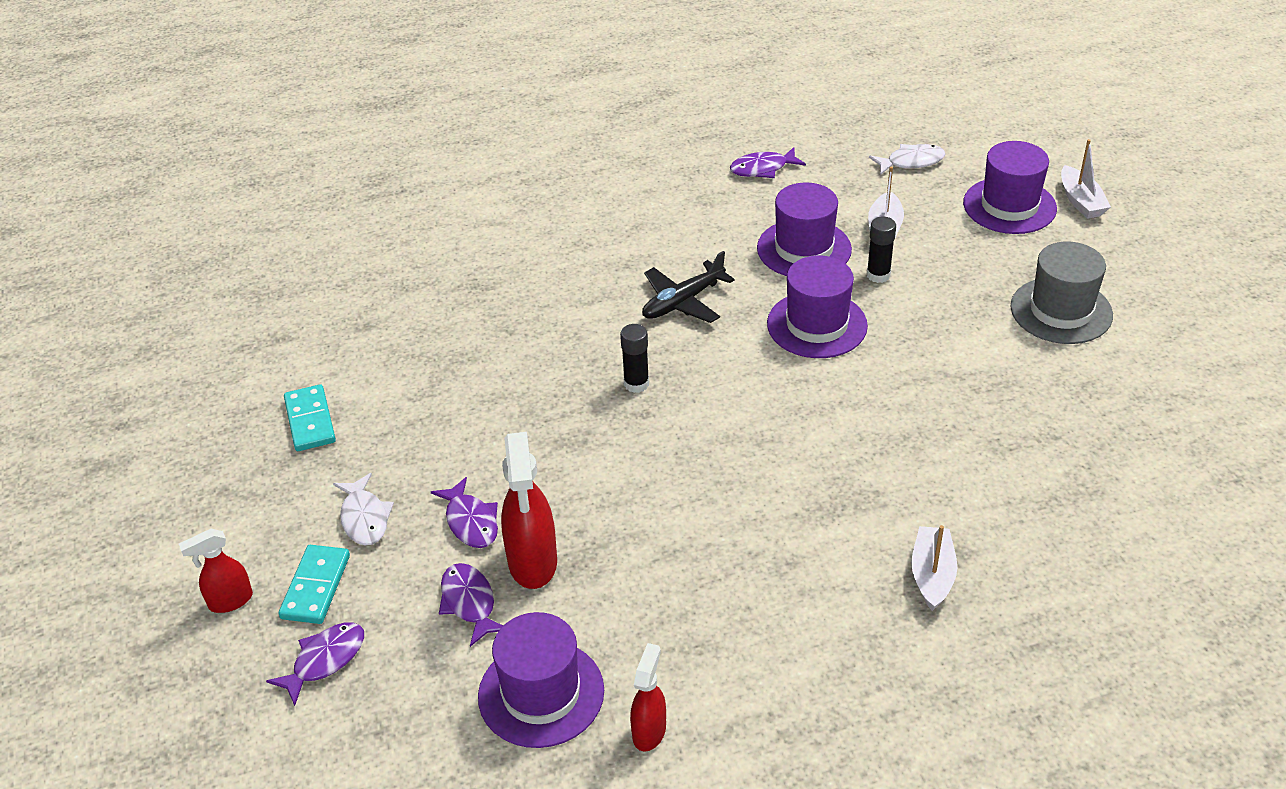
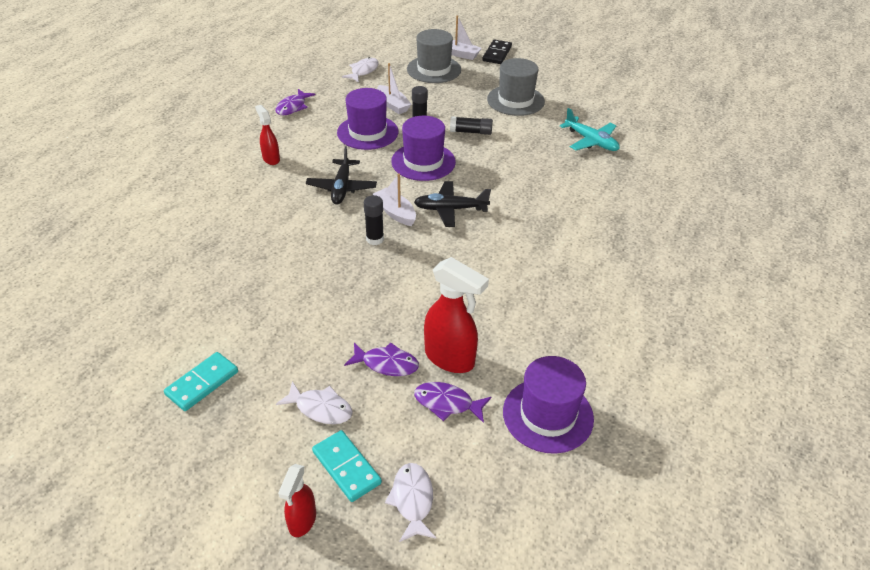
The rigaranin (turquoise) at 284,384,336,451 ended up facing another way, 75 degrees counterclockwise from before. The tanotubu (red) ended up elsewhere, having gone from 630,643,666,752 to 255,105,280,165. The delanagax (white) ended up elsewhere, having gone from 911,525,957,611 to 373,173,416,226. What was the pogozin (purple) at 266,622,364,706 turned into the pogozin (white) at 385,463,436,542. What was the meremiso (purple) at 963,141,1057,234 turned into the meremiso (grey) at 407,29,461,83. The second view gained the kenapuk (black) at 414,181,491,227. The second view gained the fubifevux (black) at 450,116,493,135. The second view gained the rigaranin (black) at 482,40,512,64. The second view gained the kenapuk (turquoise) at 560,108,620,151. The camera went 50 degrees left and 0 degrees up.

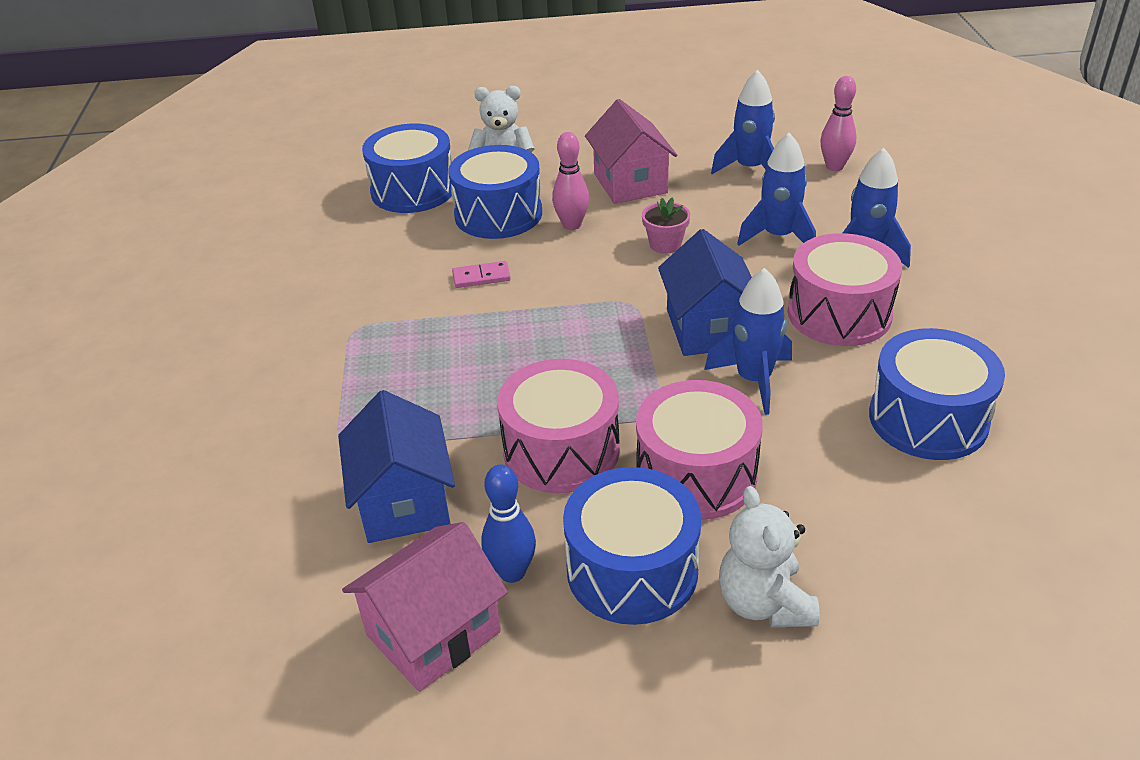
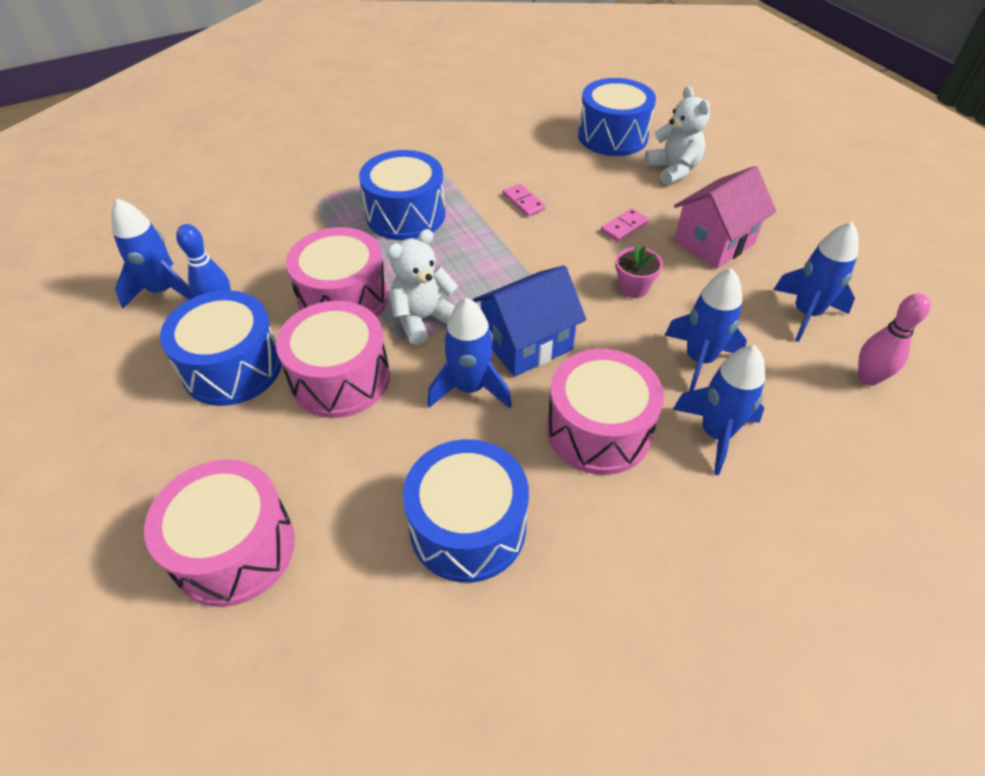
Where the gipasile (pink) stood at 342,522,508,692, the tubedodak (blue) came to stand at 111,199,194,309. The second view gained the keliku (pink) at 144,459,295,607. The keliku (blue) ended up elsewhere, having gone from 448,145,542,239 to 359,150,445,240. The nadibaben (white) ended up elsewhere, having gone from 719,486,820,627 to 386,229,458,345. Where the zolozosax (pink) stood at 552,132,589,230, the rigaranin (pink) came to stand at 601,208,649,242. The second view lost the gipasile (blue) at 338,390,455,543. The camera went 65 degrees right and 10 degrees up.

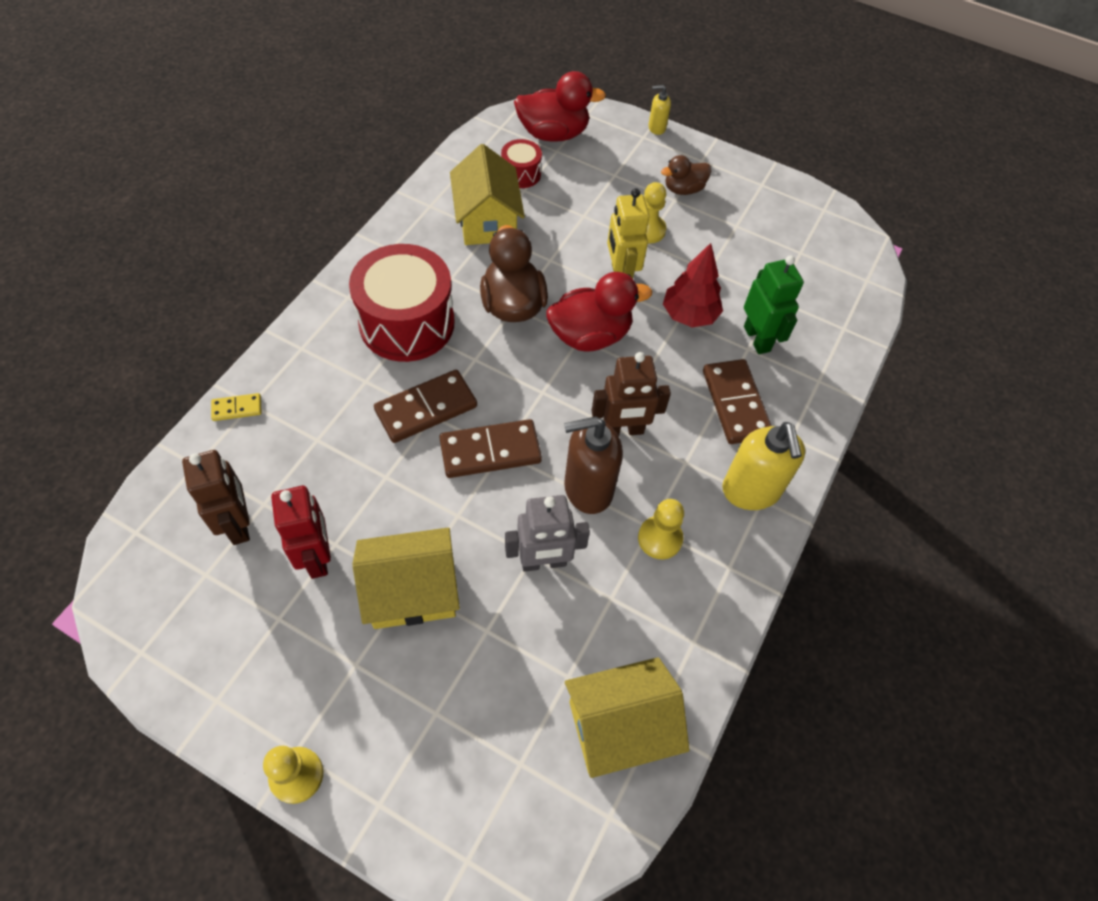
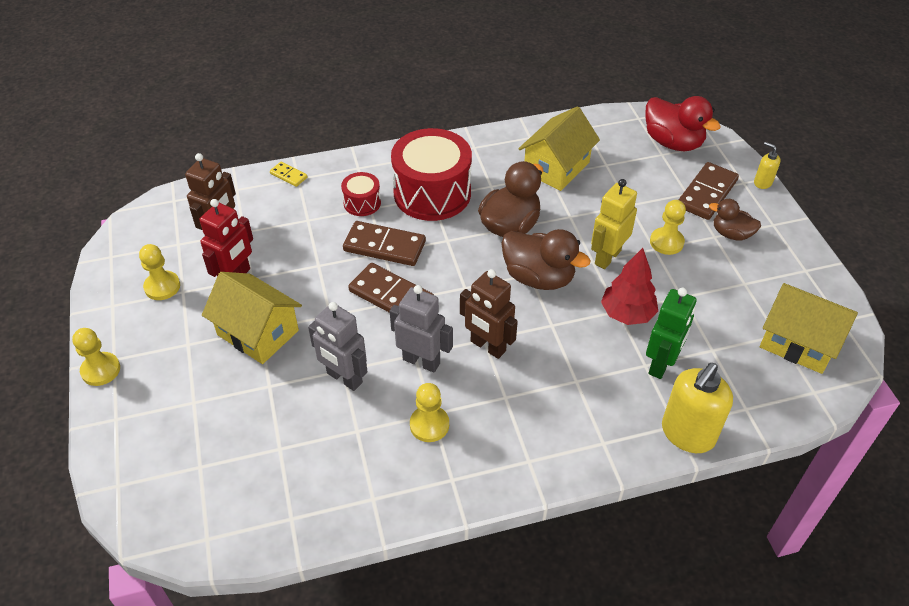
The second view gained the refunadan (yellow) at 139,244,180,300. The keliku (red) ended up elsewhere, having gone from 501,139,542,188 to 341,172,381,216. Where the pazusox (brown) stood at 564,416,623,514, the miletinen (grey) came to stand at 390,285,453,372. What was the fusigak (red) at 546,272,652,352 turned into the fusigak (brown) at 501,229,591,290. The pazusox (yellow) ended up elsewhere, having gone from 722,422,805,510 to 662,363,733,453. The rigaranin (brown) ended up elsewhere, having gone from 703,359,772,444 to 679,162,739,220. The gipasile (yellow) ended up elsewhere, having gone from 565,657,689,778 to 760,283,858,374. The camera went 50 degrees right and 10 degrees down.

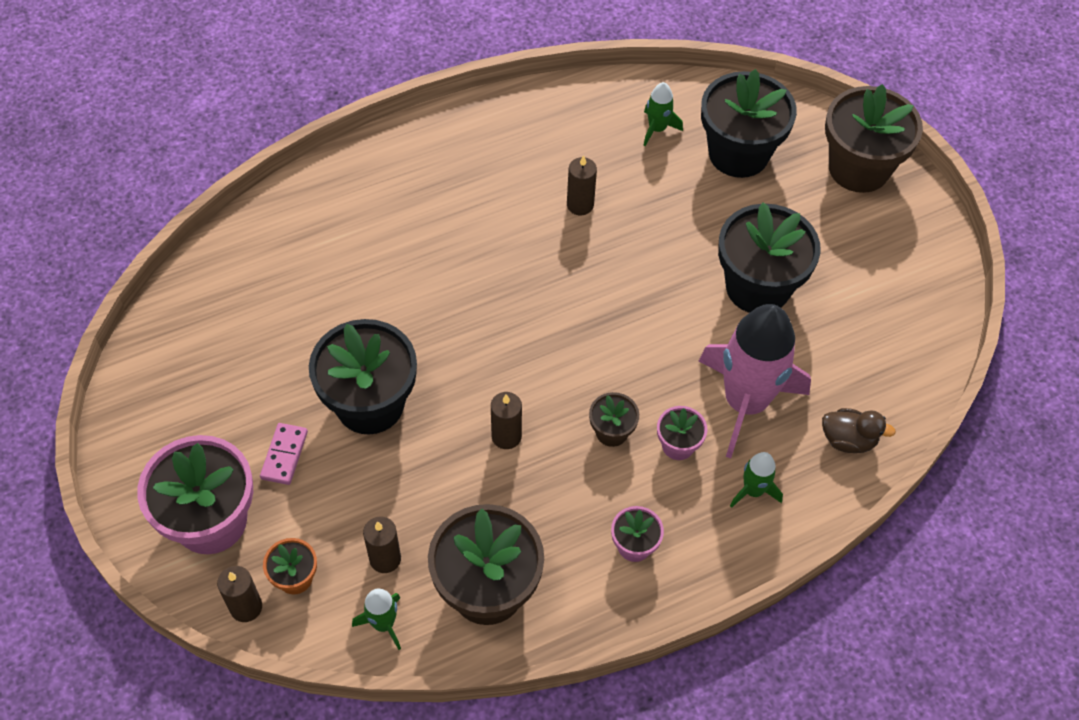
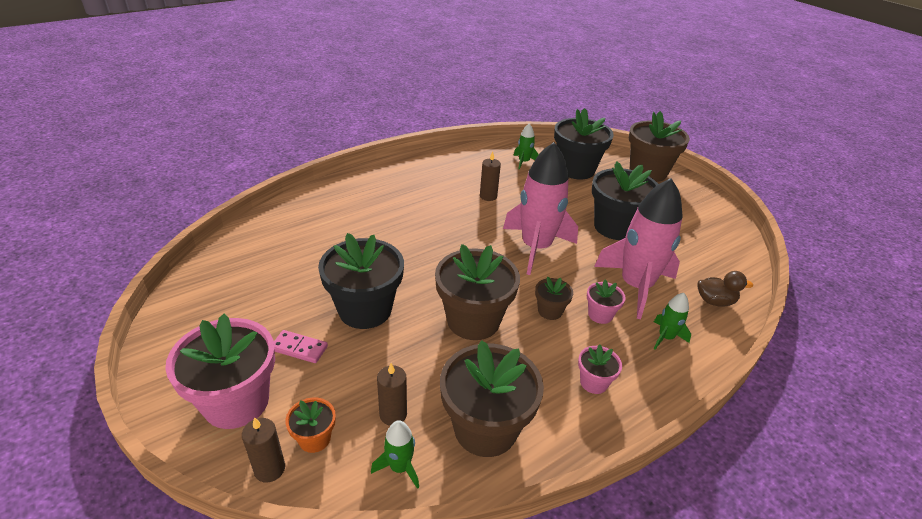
The rigaranin (pink) at 260,423,308,485 ended up facing another way, 75 degrees counterclockwise from before. Where the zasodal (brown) stood at 491,392,522,449, the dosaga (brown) came to stand at 435,244,520,340. The second view gained the tubedodak (pink) at 503,142,578,275. The camera went 10 degrees left and 20 degrees down.

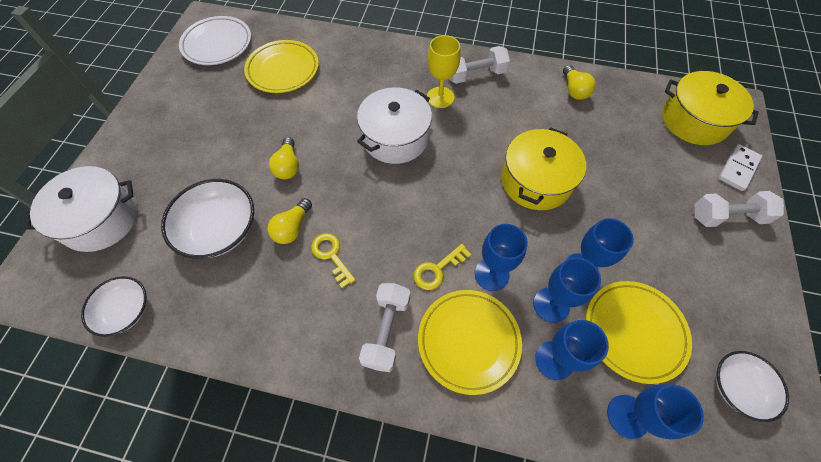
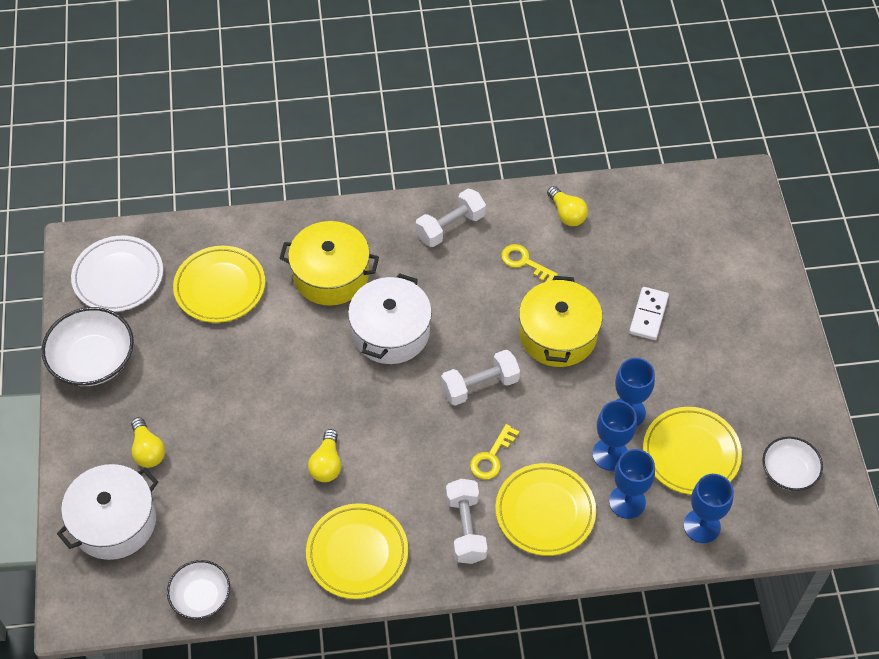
The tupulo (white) ended up elsewhere, having gone from 161,179,254,259 to 42,307,134,386. The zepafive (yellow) ended up elsewhere, having gone from 269,137,299,179 to 131,417,165,468. The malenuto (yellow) ended up elsewhere, having gone from 662,71,759,145 to 279,221,379,306. The second view gained the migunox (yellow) at 306,503,408,599. The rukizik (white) ended up elsewhere, having gone from 695,191,784,227 to 441,350,520,406. The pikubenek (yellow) ended up elsewhere, having gone from 311,233,356,288 to 501,244,558,282. The rigaranin (white) ended up elsewhere, having gone from 718,144,762,191 to 629,287,669,340. The second view lost the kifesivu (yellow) at 427,35,461,108. The second view lost the kifesivu (blue) at 475,224,528,291. The camera went 20 degrees left and 5 degrees down.

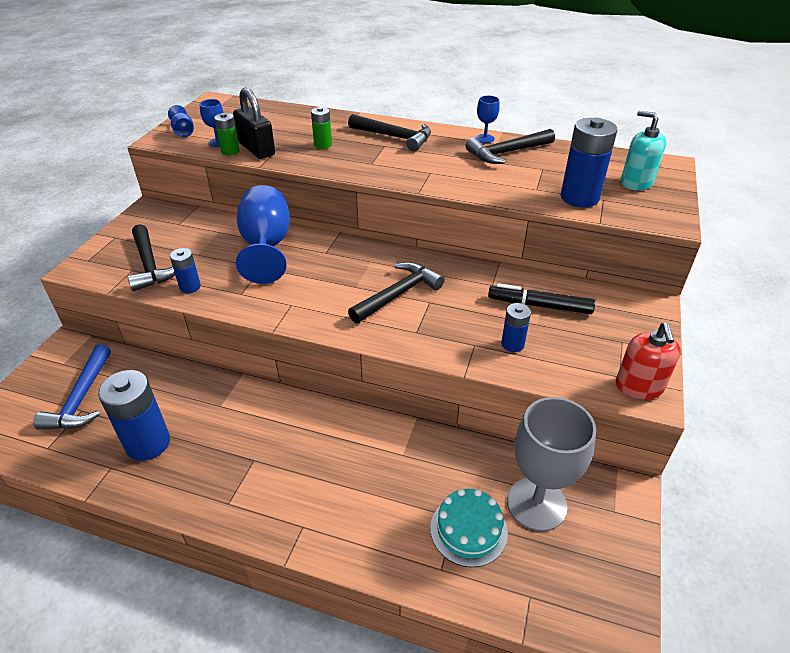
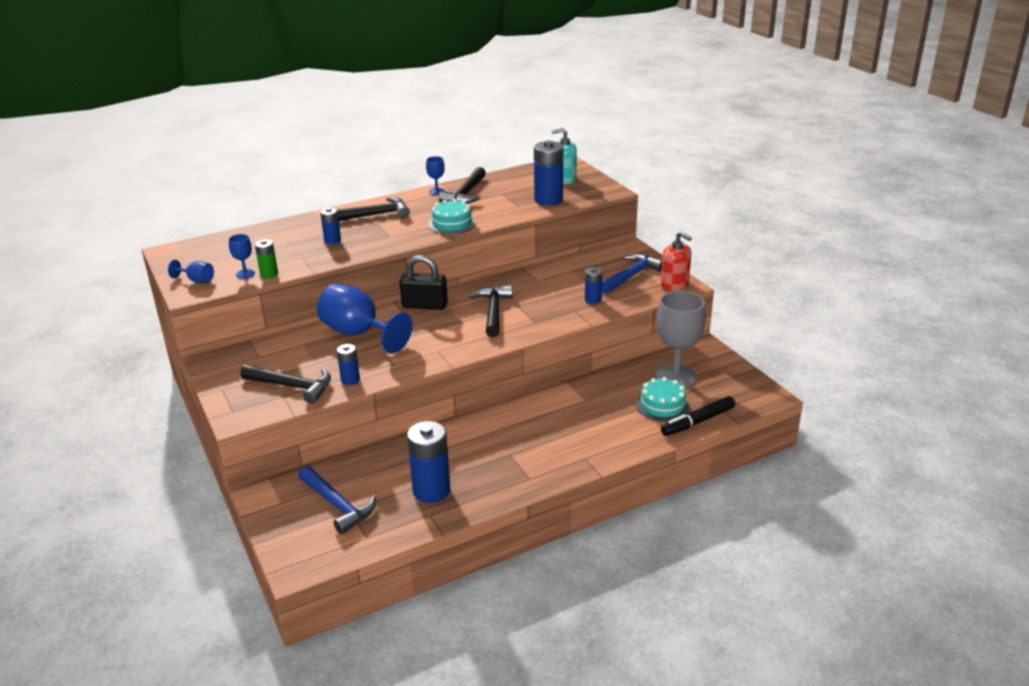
What was the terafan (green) at 311,107,332,149 turned into the terafan (blue) at 320,208,341,244. The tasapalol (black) ended up elsewhere, having gone from 233,88,275,159 to 399,255,448,310. The second view gained the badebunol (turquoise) at 428,199,476,234. The second view gained the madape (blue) at 602,254,662,294. The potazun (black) ended up elsewhere, having gone from 488,283,595,314 to 661,396,735,436. The camera went 45 degrees left and 10 degrees down.

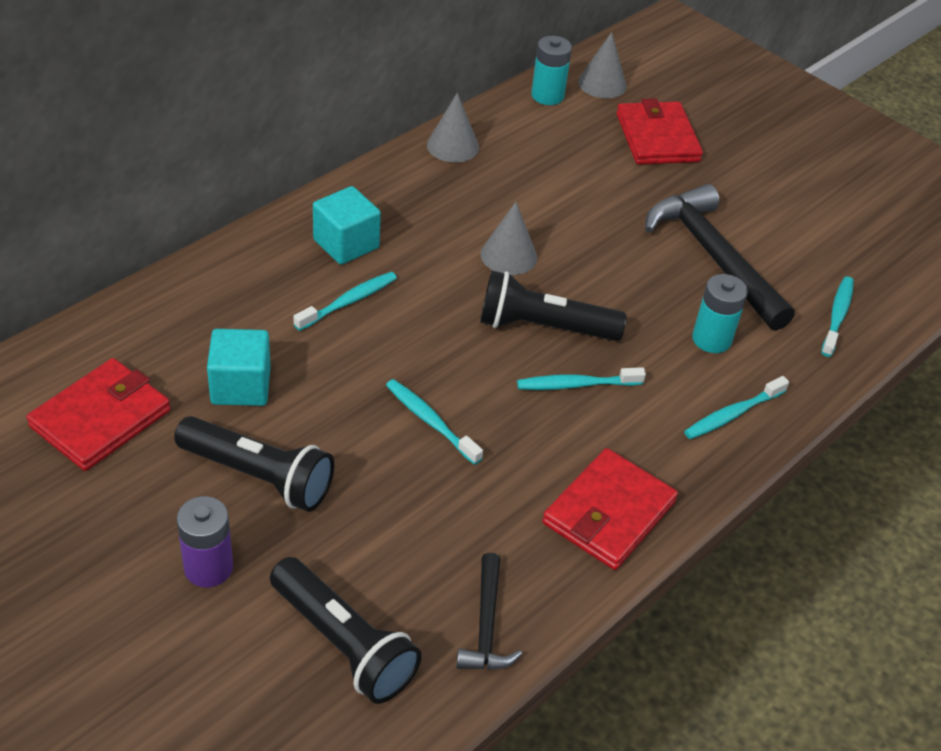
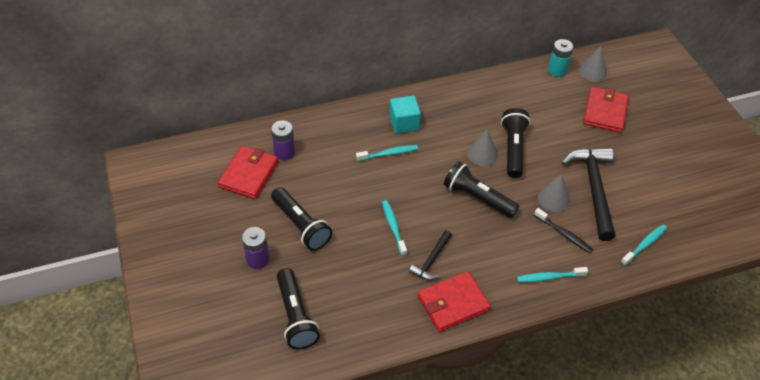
The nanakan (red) at 26,358,171,471 ended up facing another way, 45 degrees counterclockwise from before. The second view gained the terafan (purple) at 271,120,295,161. The madape (black) ended up elsewhere, having gone from 456,553,522,670 to 409,231,452,280. The second view gained the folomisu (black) at 501,108,530,178. Where the terafan (turquoise) stood at 692,274,748,353, the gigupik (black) came to stand at 534,208,593,253. The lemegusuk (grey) ended up elsewhere, having gone from 427,93,479,163 to 538,174,570,212. The second view lost the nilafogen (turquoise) at 207,329,271,406. The second view lost the gigupik (turquoise) at 517,367,646,390. The camera went 30 degrees right and 5 degrees up.

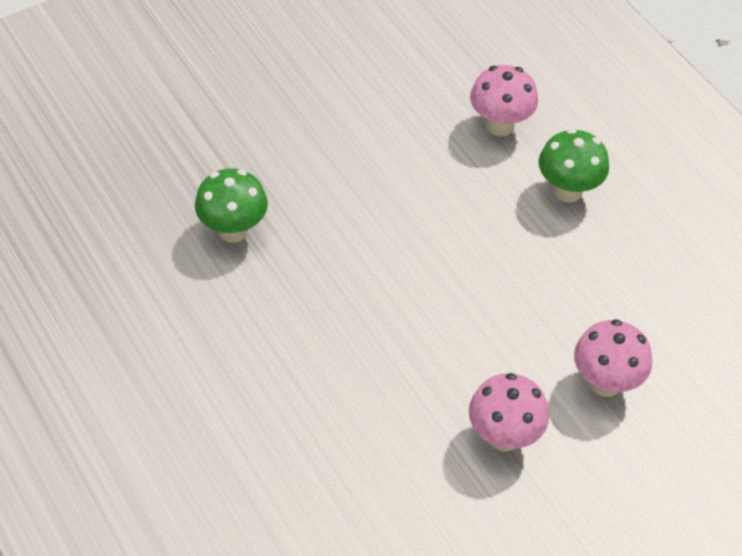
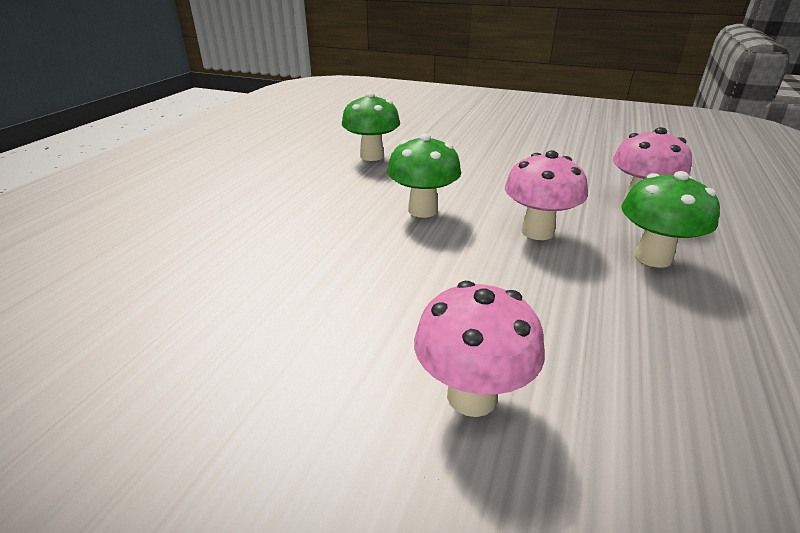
The second view gained the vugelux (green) at 387,134,461,218. The vugelux (pink) ended up elsewhere, having gone from 469,373,549,452 to 505,150,587,240. The camera went 55 degrees right and 20 degrees down.

